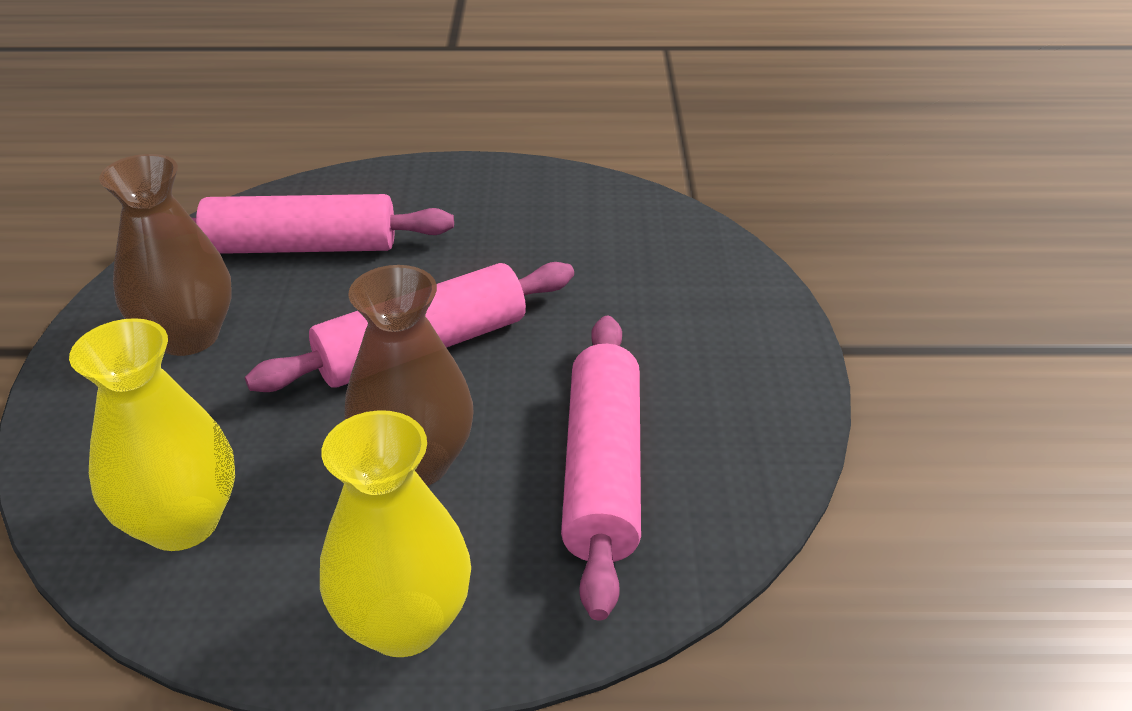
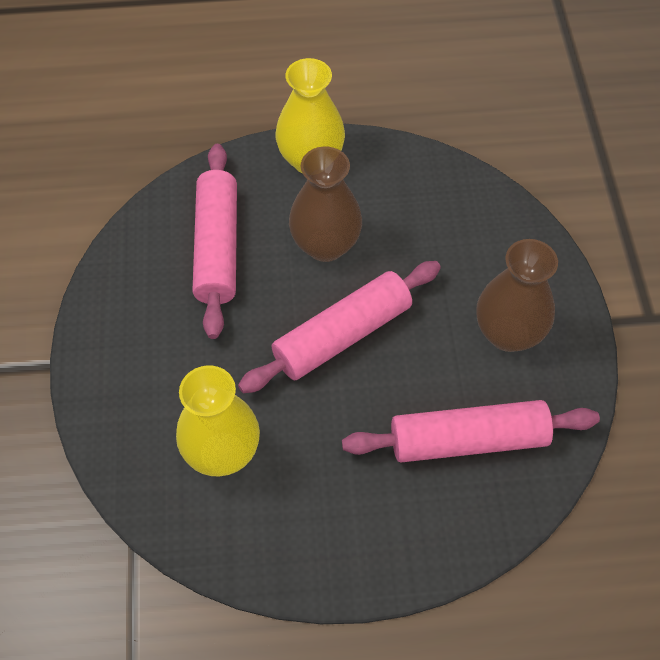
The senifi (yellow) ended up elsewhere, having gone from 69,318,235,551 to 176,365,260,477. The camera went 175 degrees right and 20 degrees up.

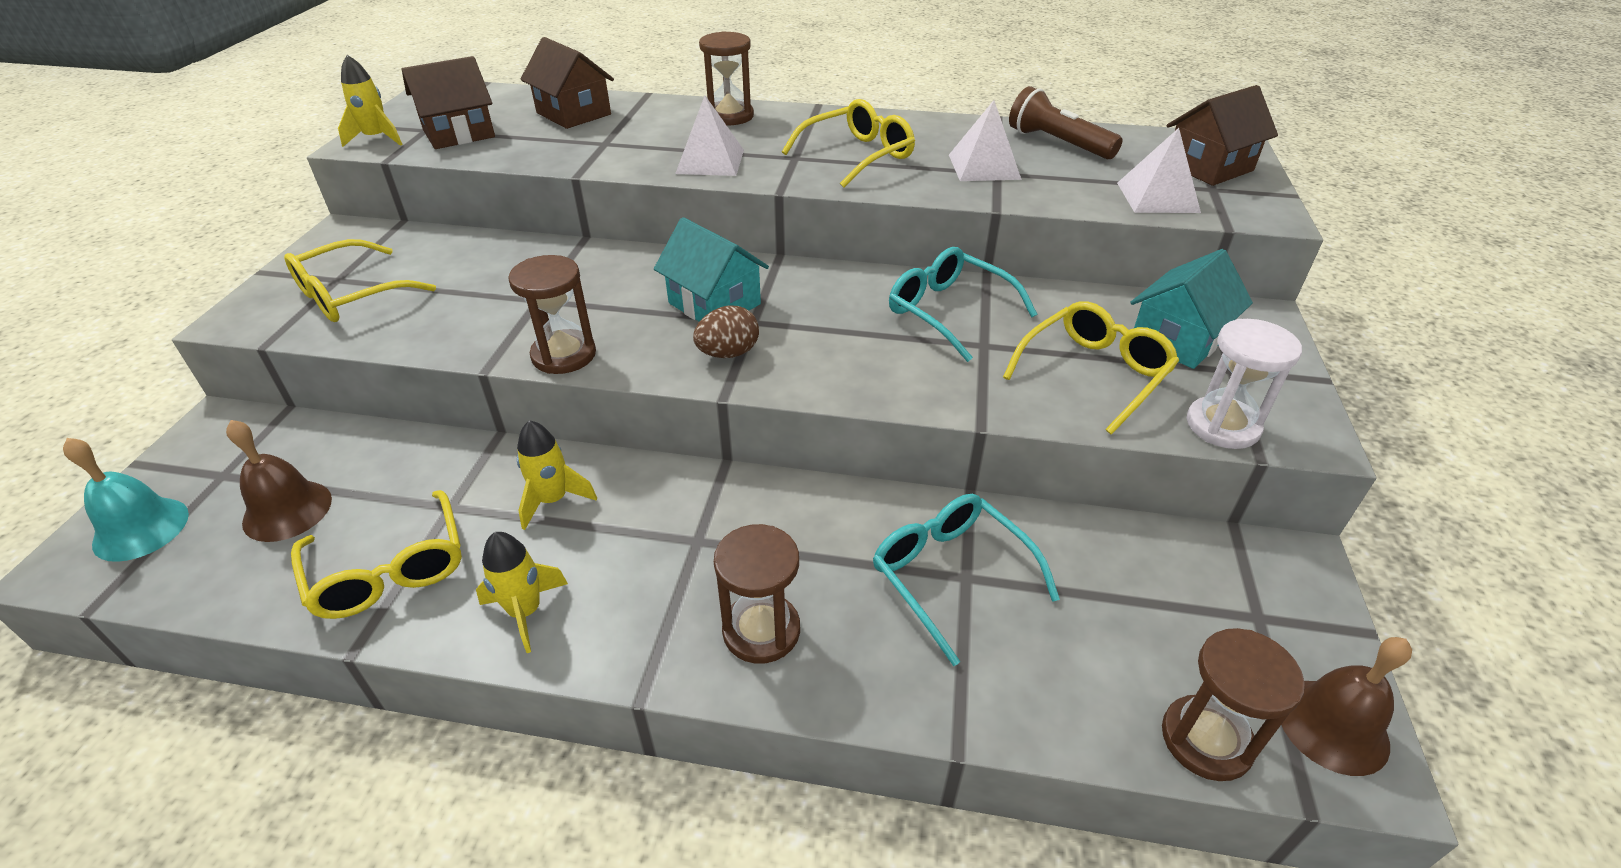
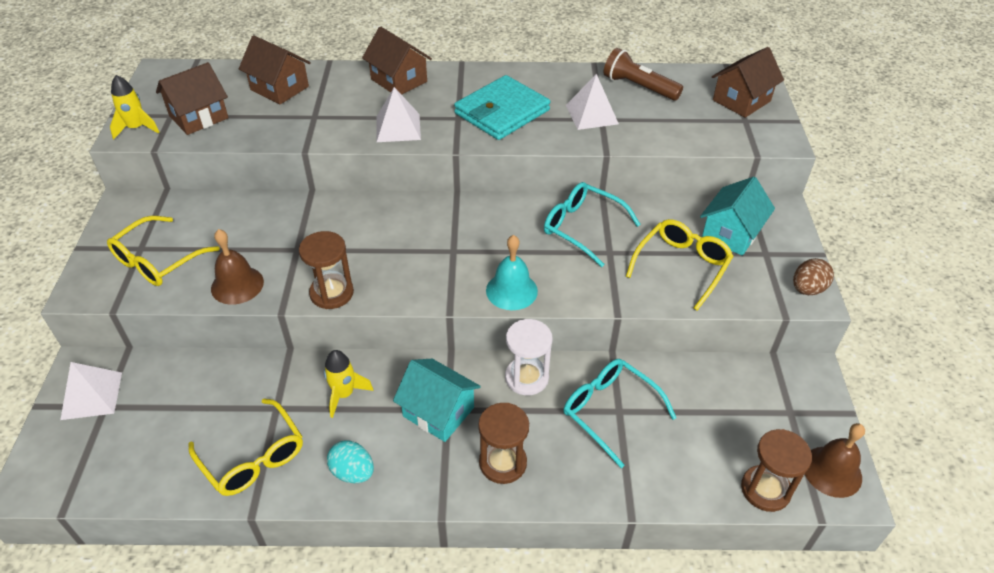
The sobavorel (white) ended up elsewhere, having gone from 1117,128,1201,213 to 60,362,122,420. The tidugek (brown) ended up elsewhere, having gone from 226,420,332,542 to 211,229,264,305. Where the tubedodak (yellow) stood at 476,532,568,653, the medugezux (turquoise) came to stand at 327,440,374,483. Where the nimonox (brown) stood at 699,31,754,125, the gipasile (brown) came to stand at 362,26,432,95. The gipasile (turquoise) ended up elsewhere, having gone from 654,217,769,322 to 393,359,481,442. Where the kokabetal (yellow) stood at 782,99,915,188, the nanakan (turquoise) came to stand at 454,75,550,140. The tidugek (turquoise) ended up elsewhere, having gone from 63,438,189,562 to 486,235,538,310. The nimonox (white) ended up elsewhere, having gone from 1187,319,1302,449 to 505,319,553,395. The medugezux (brown) ended up elsewhere, having gone from 693,306,759,358 to 793,258,834,295. The camera went 10 degrees left and 5 degrees up.

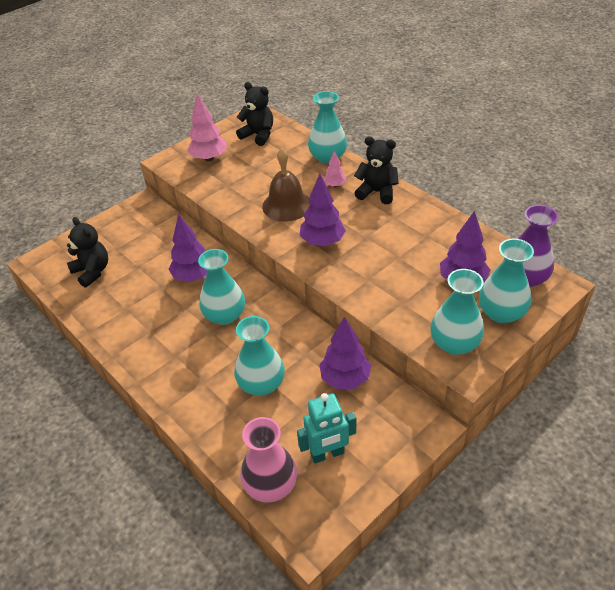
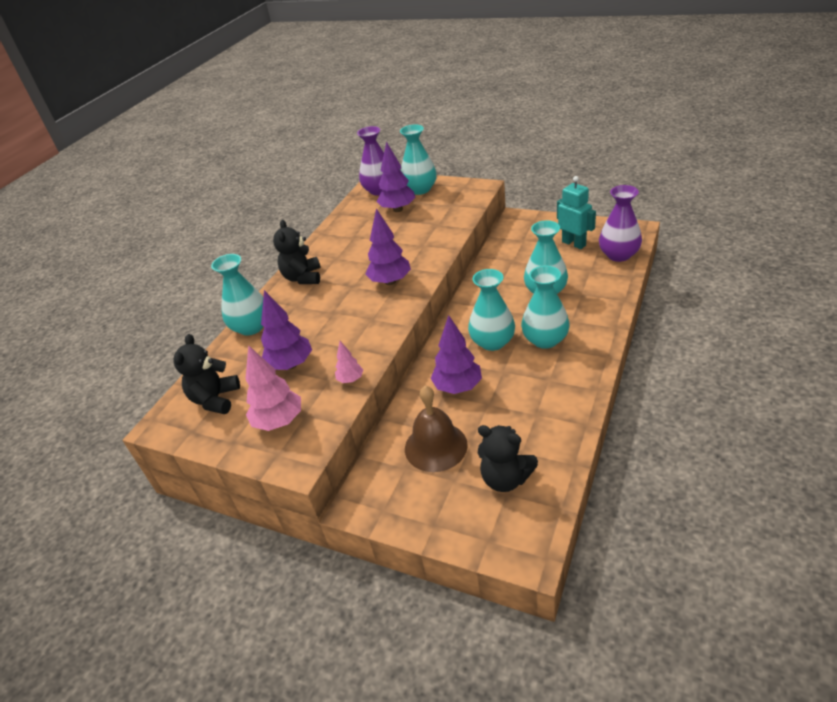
The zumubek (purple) ended up elsewhere, having gone from 319,316,371,389 to 261,290,312,370. The zumubek (pink) ended up elsewhere, having gone from 323,151,346,187 to 335,341,363,383. The tidugek (brown) ended up elsewhere, having gone from 262,148,310,222 to 405,385,468,472. The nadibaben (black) at 67,217,108,288 ended up facing another way, 90 degrees counterclockwise from before. The senifi (turquoise) ended up elsewhere, having gone from 430,269,484,355 to 521,266,570,349. What was the senifi (pink) at 240,417,297,503 turned into the senifi (purple) at 599,185,642,262. The camera went 110 degrees left and 5 degrees down.

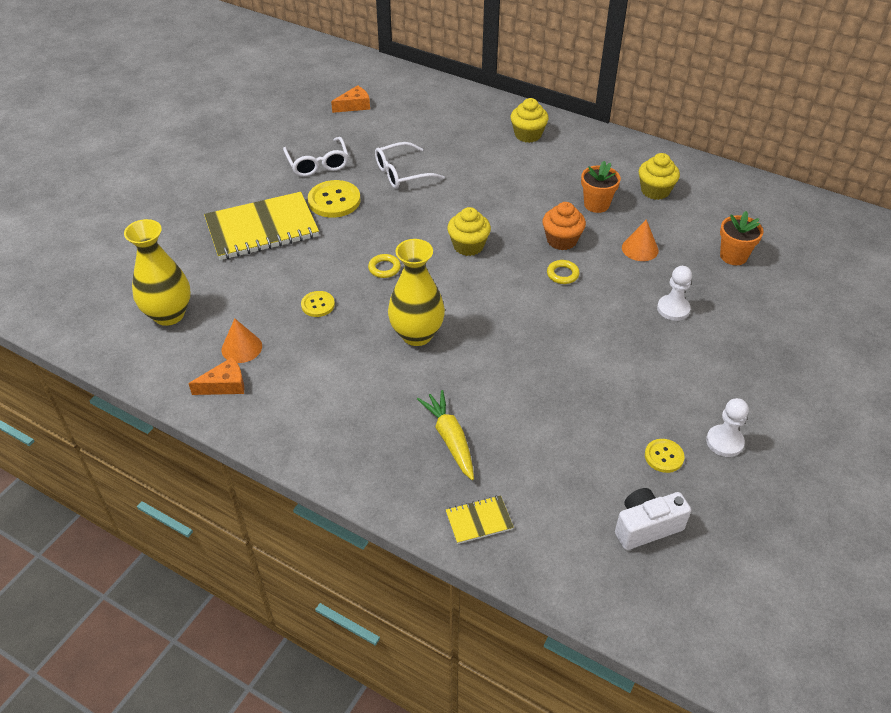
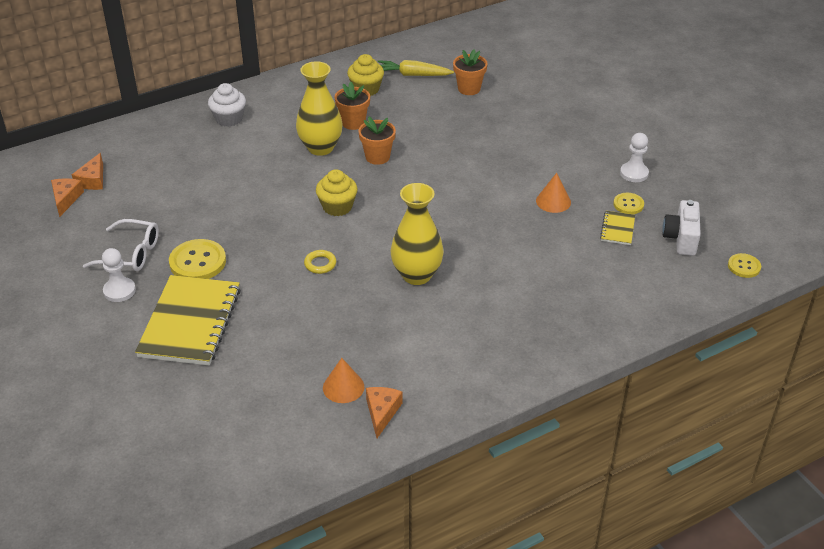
The second view gained the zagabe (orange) at 72,153,103,190. The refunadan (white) ended up elsewhere, having gone from 657,266,692,321 to 102,248,136,302. What was the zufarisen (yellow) at 511,98,549,143 turned into the zufarisen (white) at 208,83,246,127. The senifi (yellow) ended up elsewhere, having gone from 124,219,191,326 to 296,61,342,156. Where the zufarisen (orange) stood at 543,202,586,250, the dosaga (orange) came to stand at 359,117,396,165. The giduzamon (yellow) ended up elsewhere, having gone from 417,390,474,480 to 378,60,454,76. The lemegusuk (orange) ended up elsewhere, having gone from 622,220,659,261 to 536,173,571,213. The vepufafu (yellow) ended up elsewhere, having gone from 446,495,514,544 to 600,211,635,245. The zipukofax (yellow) ended up elsewhere, having gone from 301,291,335,317 to 728,253,761,278. The second view lost the kokabetal (white) at 375,142,445,189. The second view lost the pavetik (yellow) at 547,260,580,284. The camera went 60 degrees left and 5 degrees down.

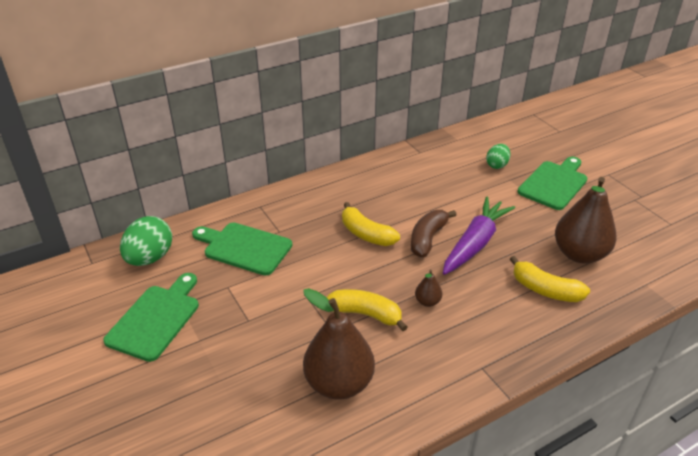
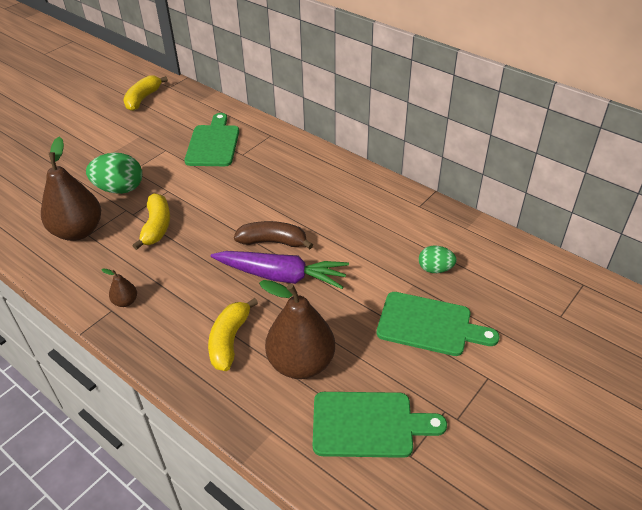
The medugezux (green) ended up elsewhere, having gone from 120,216,172,266 to 86,153,142,194. The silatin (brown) ended up elsewhere, having gone from 415,270,442,307 to 101,269,137,307. The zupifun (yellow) ended up elsewhere, having gone from 342,202,400,246 to 123,75,168,111. The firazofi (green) ended up elsewhere, having gone from 103,273,199,362 to 313,392,447,458. The camera went 70 degrees right and 5 degrees up.

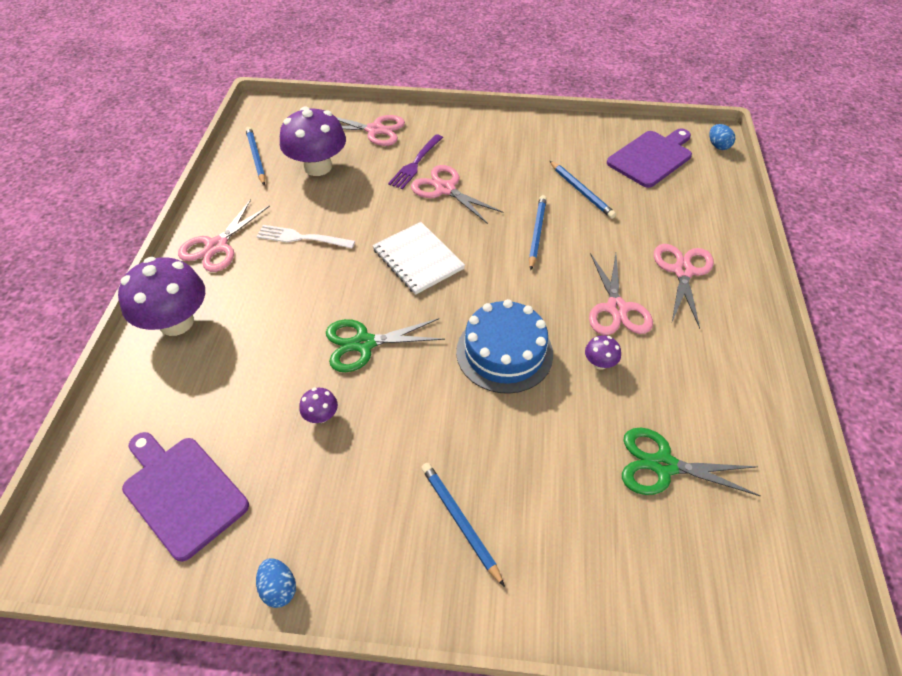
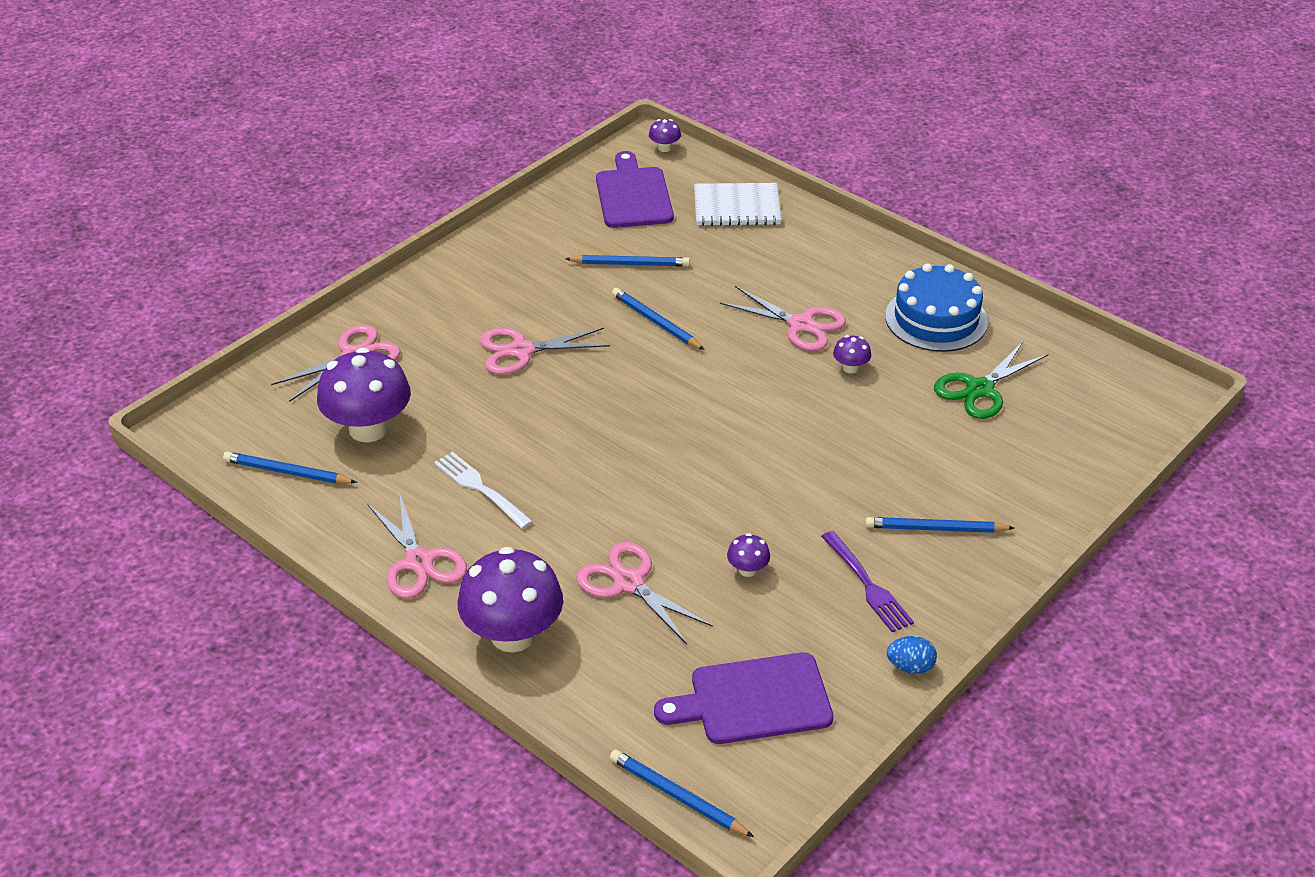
The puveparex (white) at 256,225,355,248 ended up facing another way, 90 degrees clockwise from before. The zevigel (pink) ended up elsewhere, having gone from 654,244,714,329 to 576,542,713,644. The second view gained the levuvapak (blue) at 610,750,754,837. Where the medugezux (blue) stood at 709,124,735,150, the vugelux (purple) came to stand at 649,119,681,152. The vepufafu (white) ended up elsewhere, having gone from 372,222,465,295 to 694,183,782,226. The puveparex (purple) ended up elsewhere, having gone from 388,134,443,189 to 821,531,914,632. The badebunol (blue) ended up elsewhere, having gone from 456,299,553,394 to 885,263,988,352. The second view lost the zevigel (green) at 326,318,445,372. The camera went 55 degrees left and 10 degrees down.

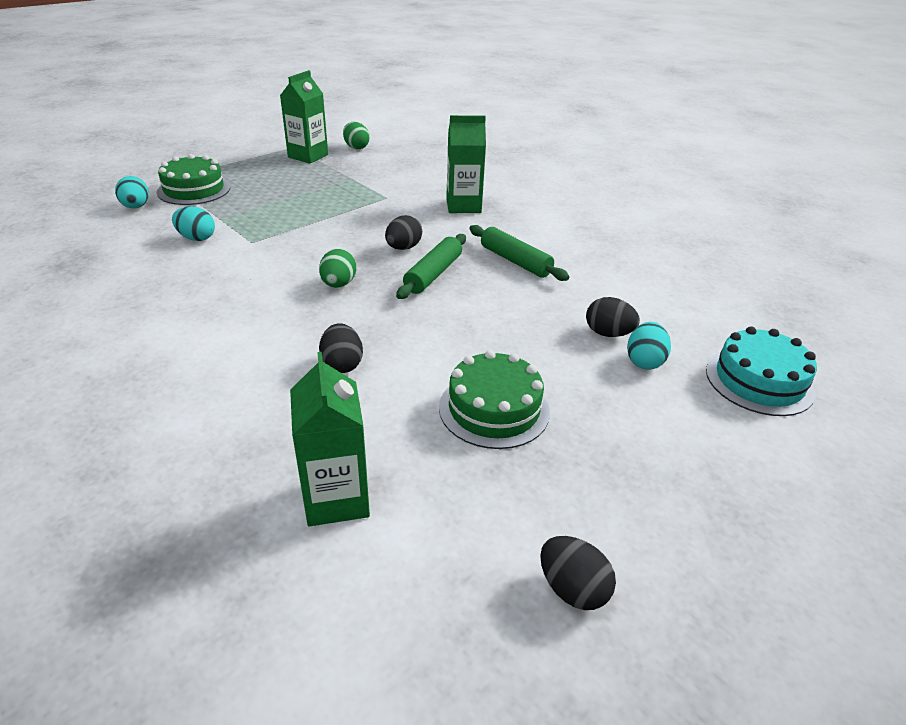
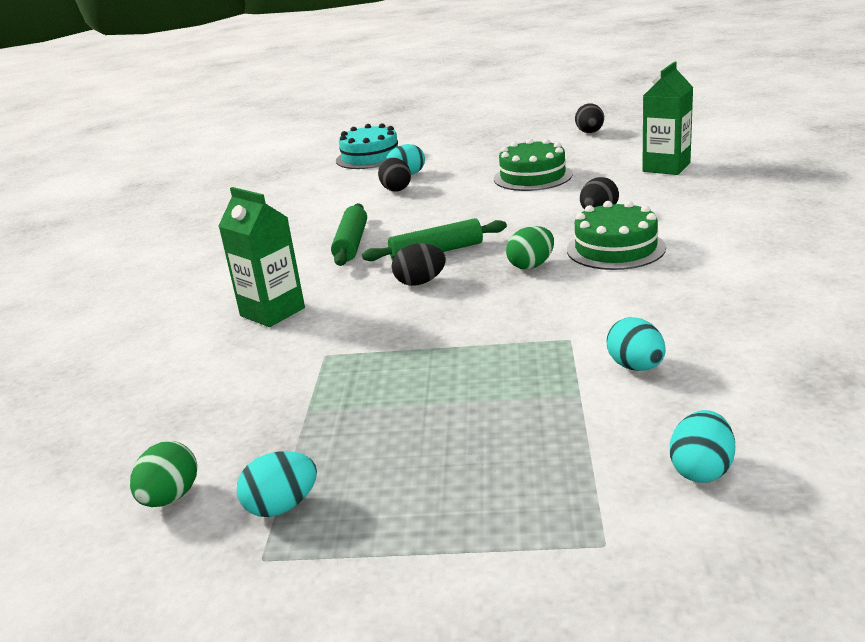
Where the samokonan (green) stood at 280,70,328,163, the medugezux (turquoise) came to stand at 237,451,317,517. The badebunol (green) ended up elsewhere, having gone from 157,154,230,205 to 567,201,666,270. The camera went 130 degrees left and 10 degrees down.

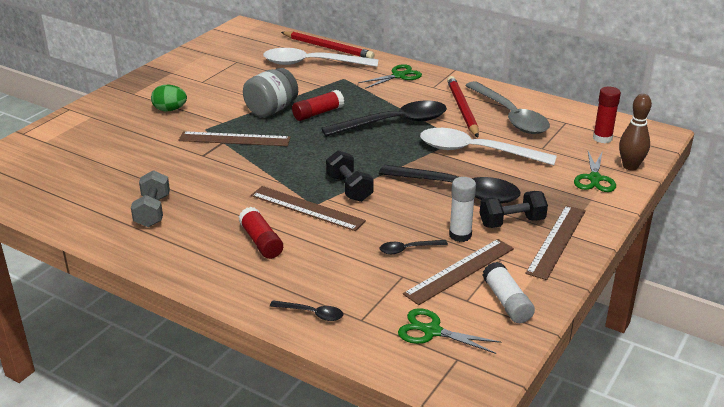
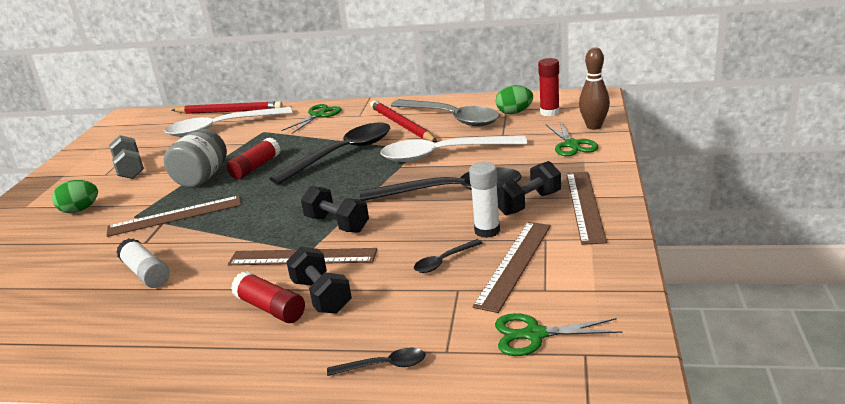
The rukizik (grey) ended up elsewhere, having gone from 131,170,170,227 to 109,135,144,179. The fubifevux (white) ended up elsewhere, having gone from 483,262,535,323 to 116,238,170,288. The second view gained the rukizik (black) at 286,247,352,314. The second view gained the medugezux (green) at 496,85,533,114. The camera went 20 degrees left and 5 degrees down.

